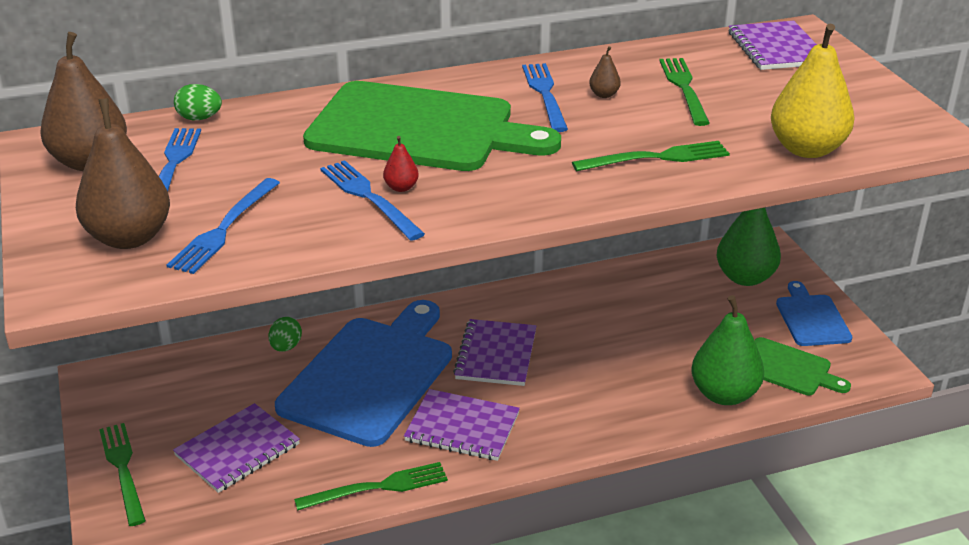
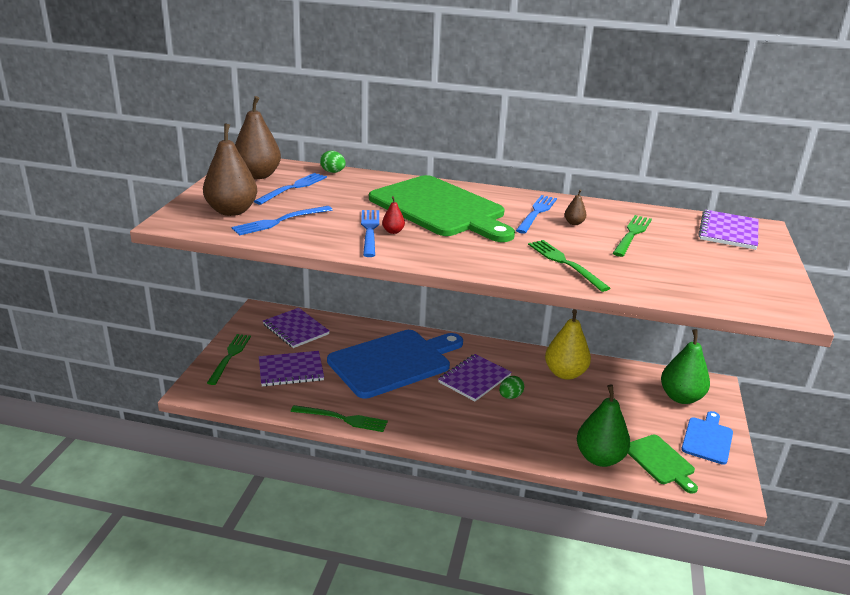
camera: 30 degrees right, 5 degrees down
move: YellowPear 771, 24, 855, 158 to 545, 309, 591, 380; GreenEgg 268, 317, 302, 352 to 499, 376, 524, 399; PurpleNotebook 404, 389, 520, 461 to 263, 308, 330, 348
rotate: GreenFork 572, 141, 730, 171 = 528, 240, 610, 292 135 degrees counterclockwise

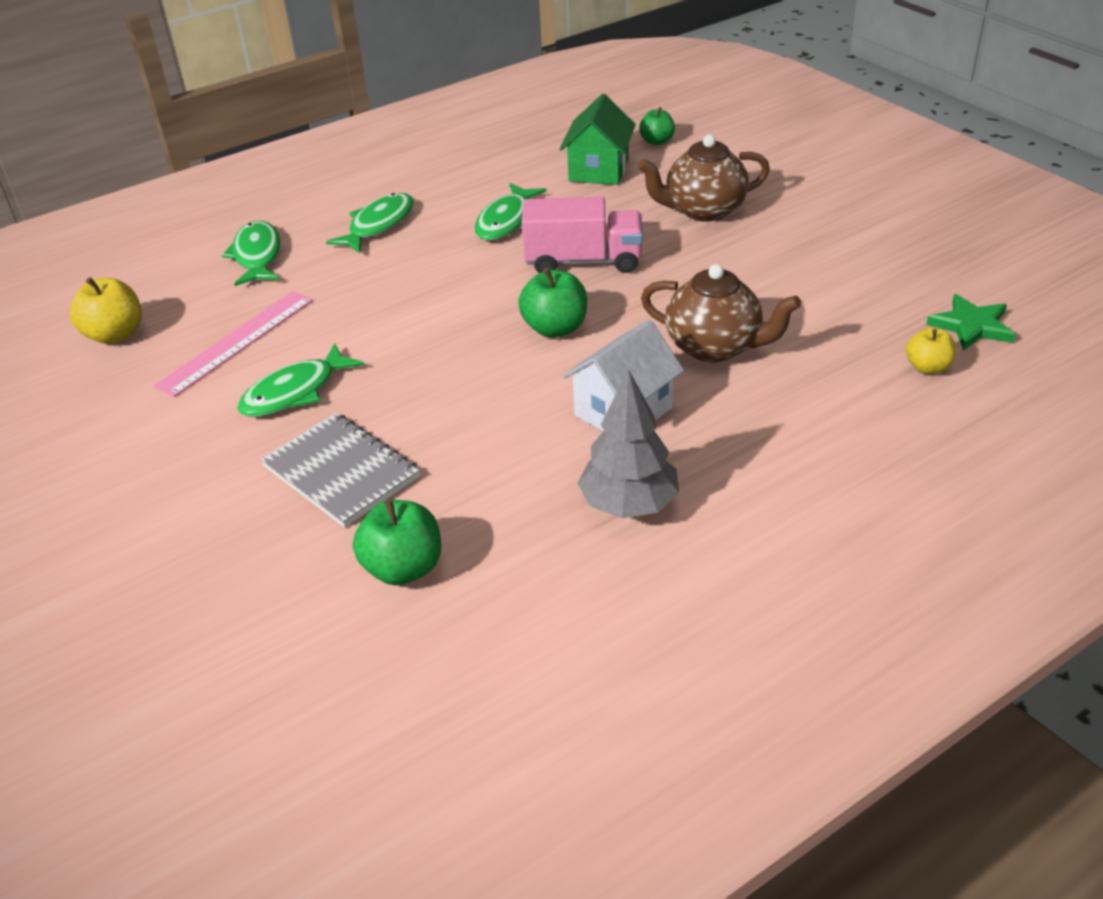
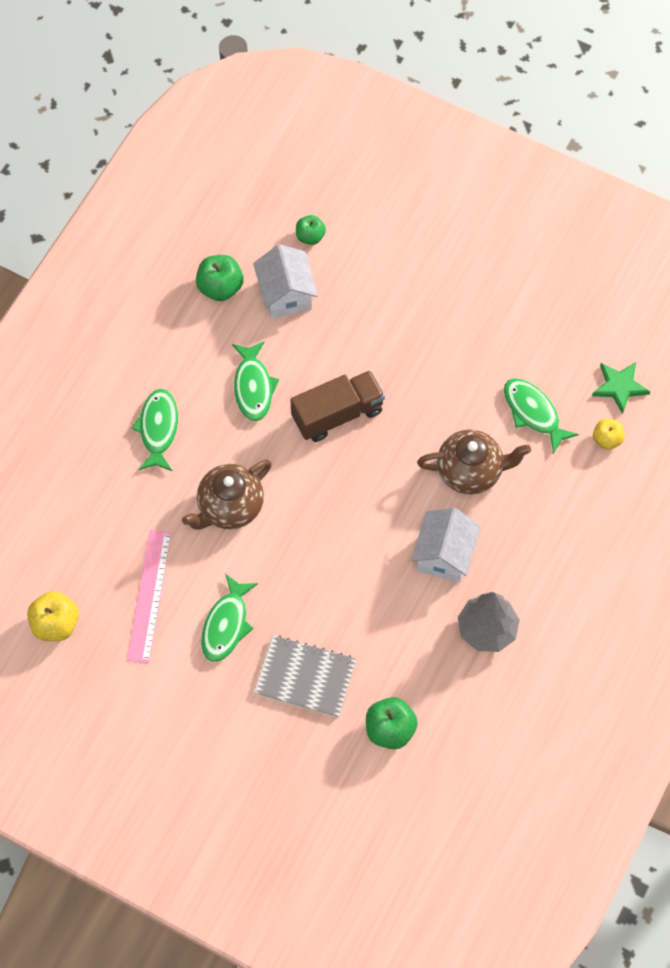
camera: 30 degrees left, 25 degrees up
move: BrownTeapot 638, 135, 770, 222 to 182, 460, 272, 530; GreenFish 222, 221, 281, 286 to 504, 378, 579, 454; GreenApple 518, 268, 587, 338 to 196, 255, 243, 301
recolor: GreenHouse 560, 94, 636, 185 to WhiteHouse 253, 244, 318, 319; PinkTruck 522, 197, 643, 273 to BrownTruck 290, 370, 385, 442

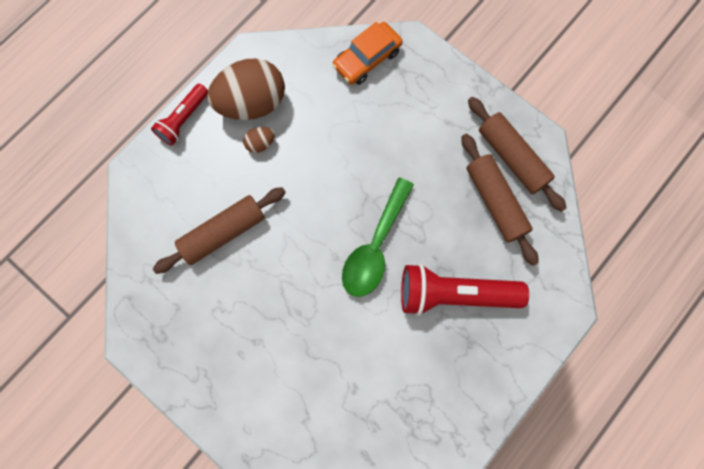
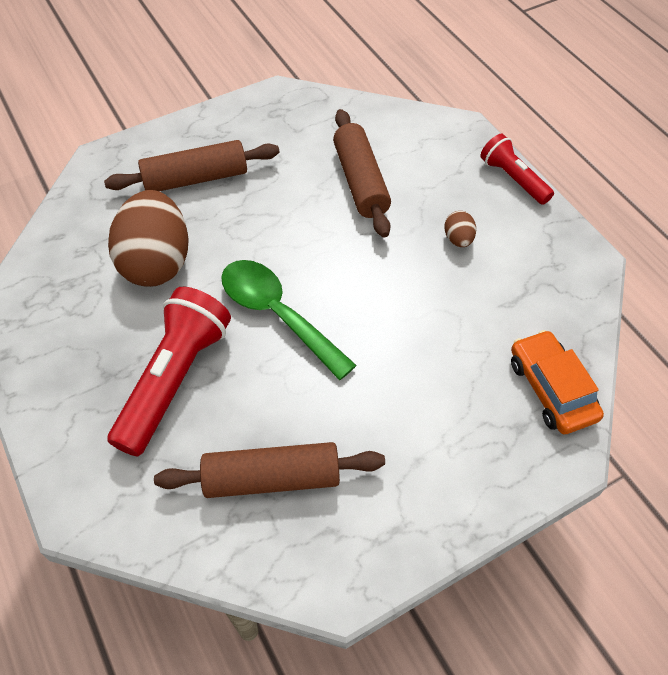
camera: 110 degrees right, 20 degrees down
move: BrownEgg 207, 58, 285, 120 to 108, 190, 189, 287; BrownRollingPin 468, 97, 567, 212 to 104, 140, 279, 191

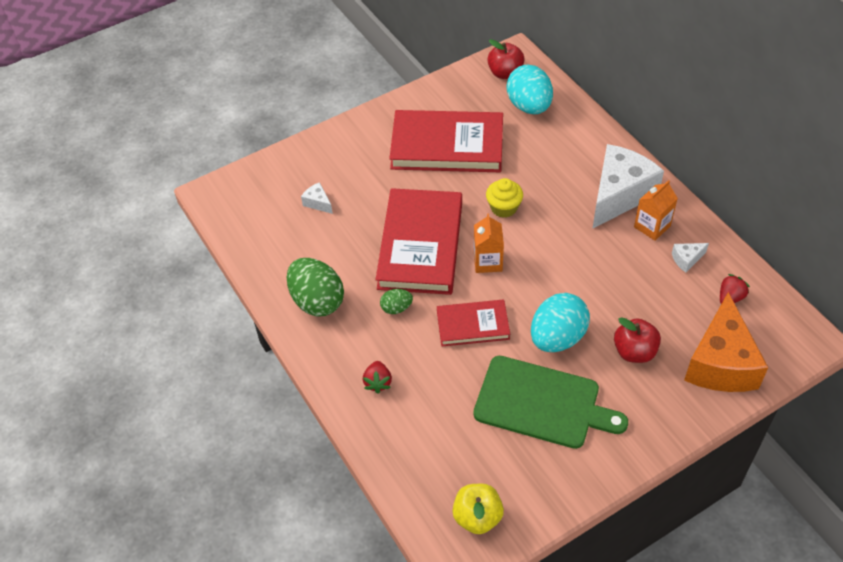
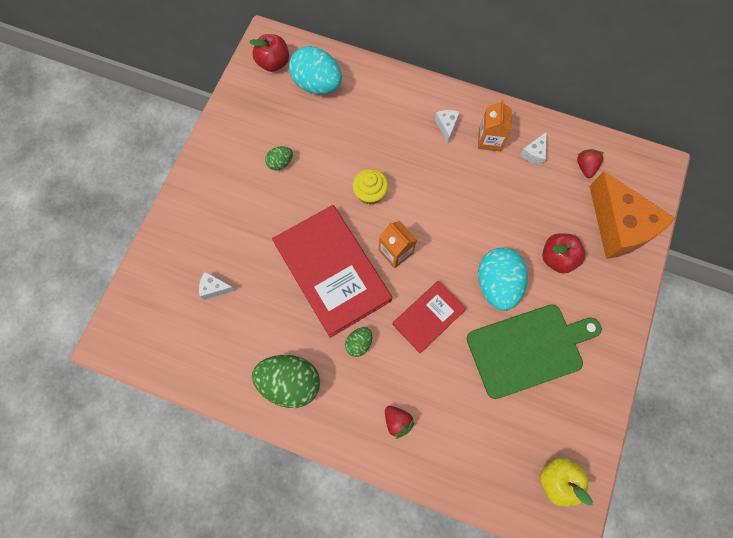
camera: 40 degrees left, 20 degrees up
replace: RedBook 389, 110, 503, 172 to GreenEgg 265, 146, 293, 170
resize: WhiteCheese 592, 144, 664, 229 = 435, 110, 460, 143 x0.40

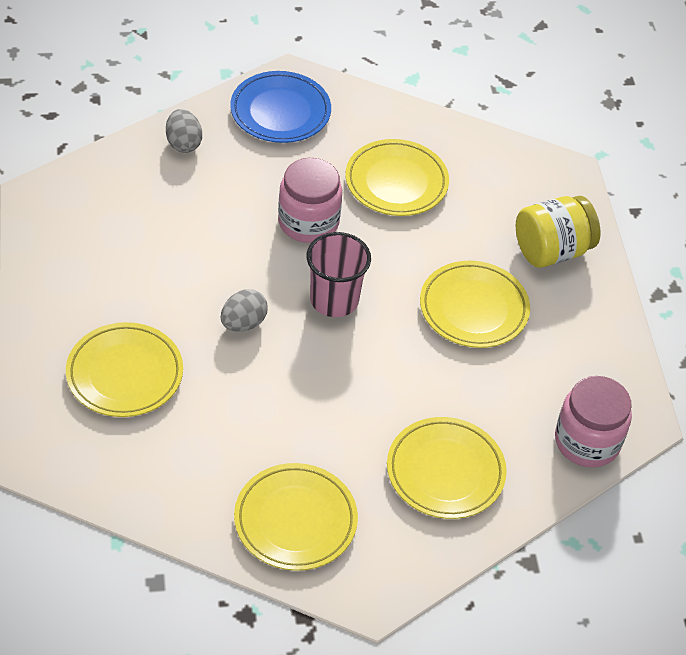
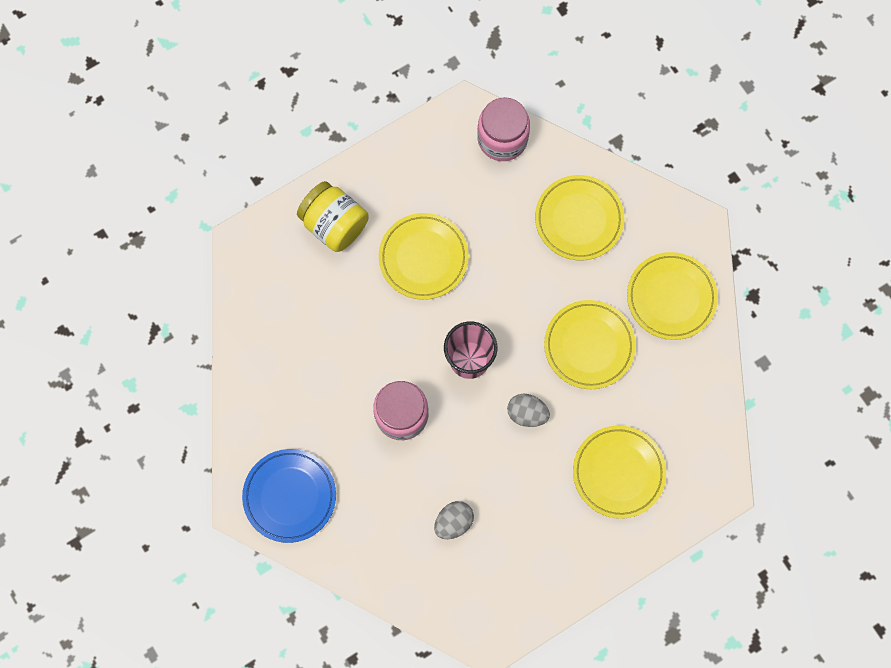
camera: 110 degrees left, 25 degrees up
move: GreyEgg 166, 109, 202, 153 to 434, 501, 474, 539; YellowPlate 345, 139, 449, 216 to 544, 300, 636, 389

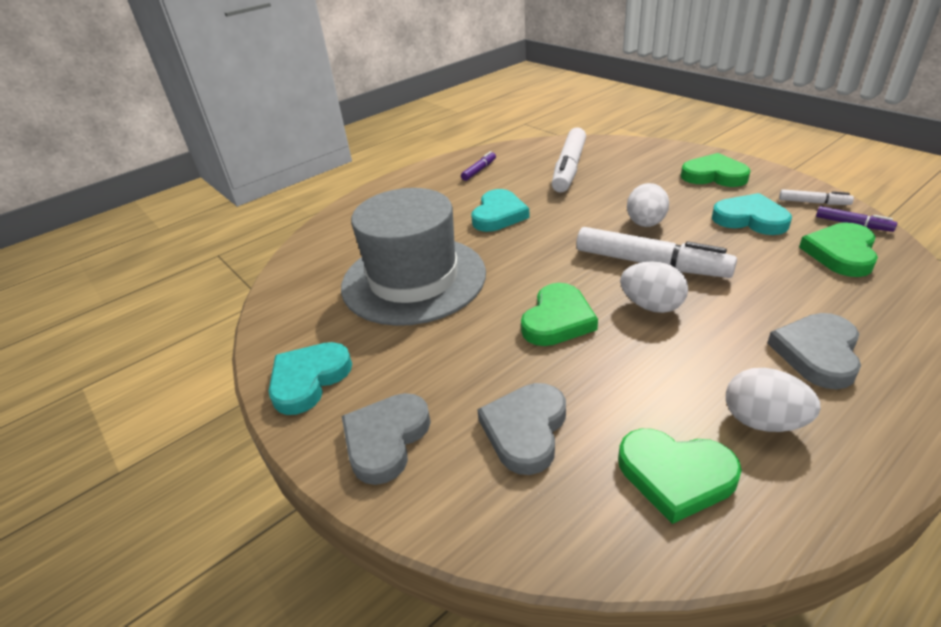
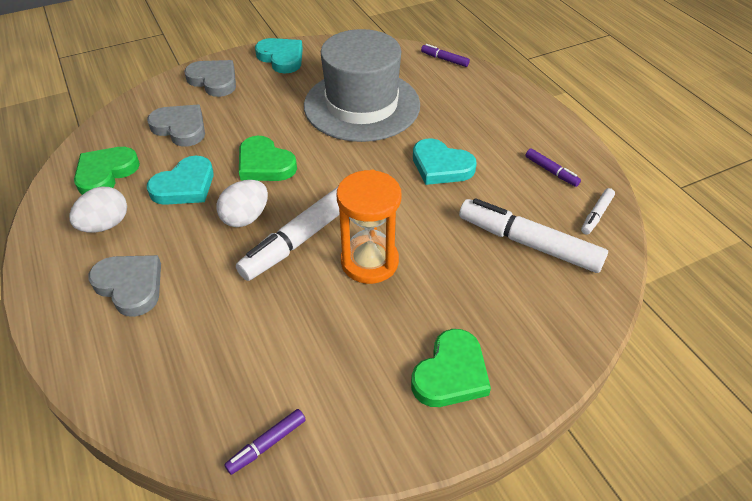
camera: 100 degrees right, 10 degrees up
delete: GreenHeart 799, 223, 878, 277
insert: PurpleMarker 421, 44, 470, 67
move: WhiteMarker 779, 189, 854, 205 to 581, 188, 615, 235; TurquoiseHeart 712, 193, 792, 235 to 147, 156, 214, 205
replace: WhiteEgg 627, 183, 669, 227 to OrangeHourglass 337, 170, 402, 284

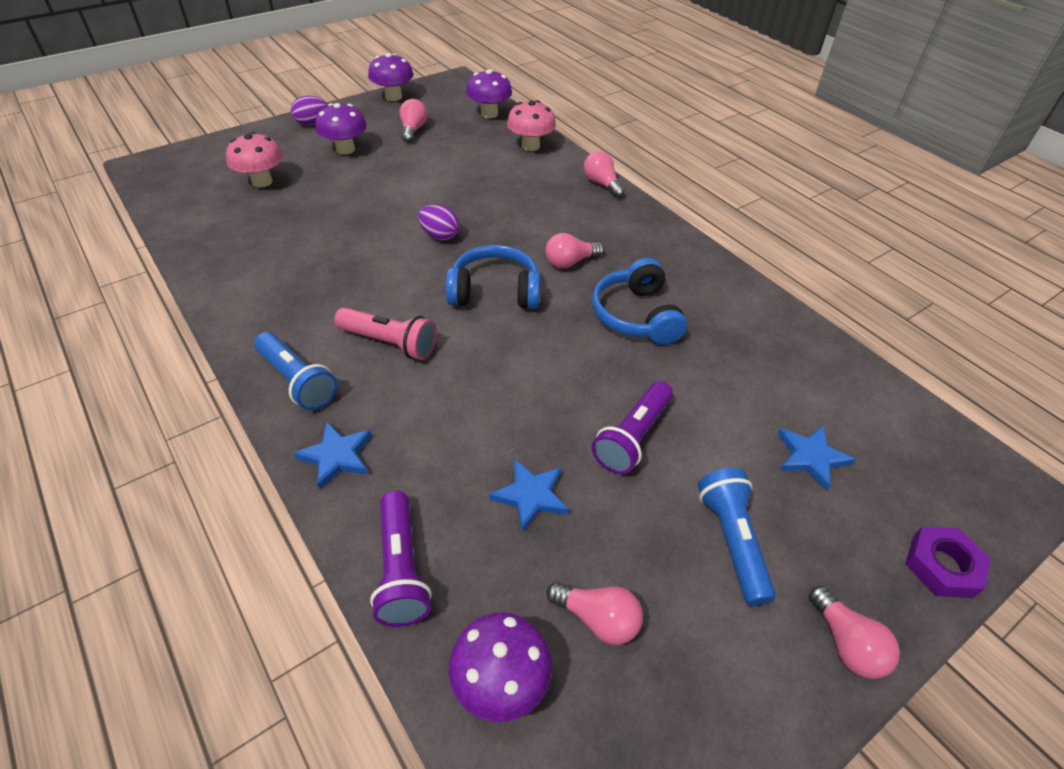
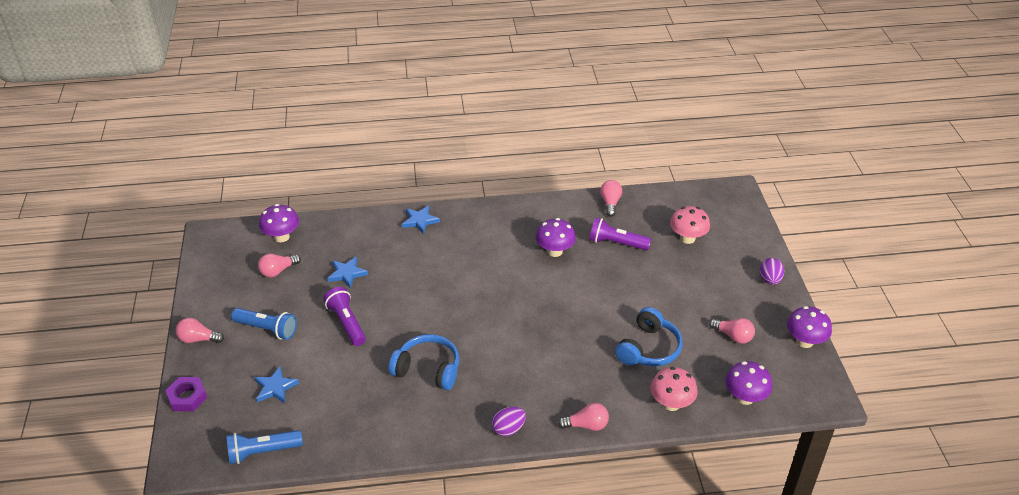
camera: 120 degrees right, 5 degrees down
delete: PinkFlashlight 334, 307, 437, 360
move: PurpleMushroom 315, 103, 367, 155 to 536, 218, 576, 257; PurpleEgg 418, 204, 460, 241 to 492, 406, 526, 436; PinkLightBulb 545, 233, 604, 268 to 600, 180, 622, 217; BlueHeadphones 446, 245, 540, 309 to 615, 307, 683, 367; BlueFlashlight 254, 332, 337, 410 to 226, 430, 303, 464; PurpleFlashlight 370, 491, 432, 627 to 589, 218, 651, 250

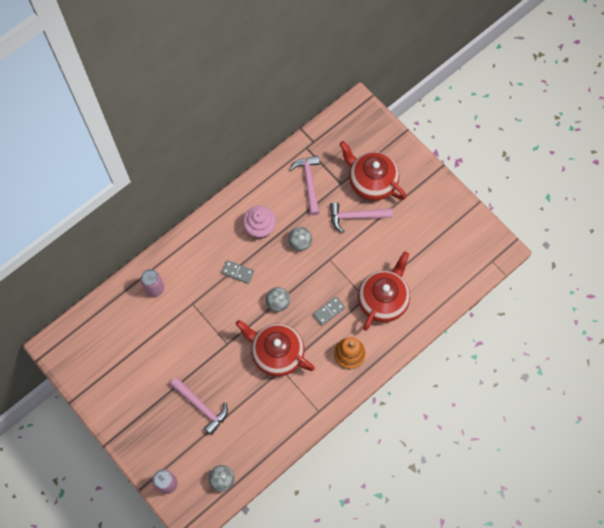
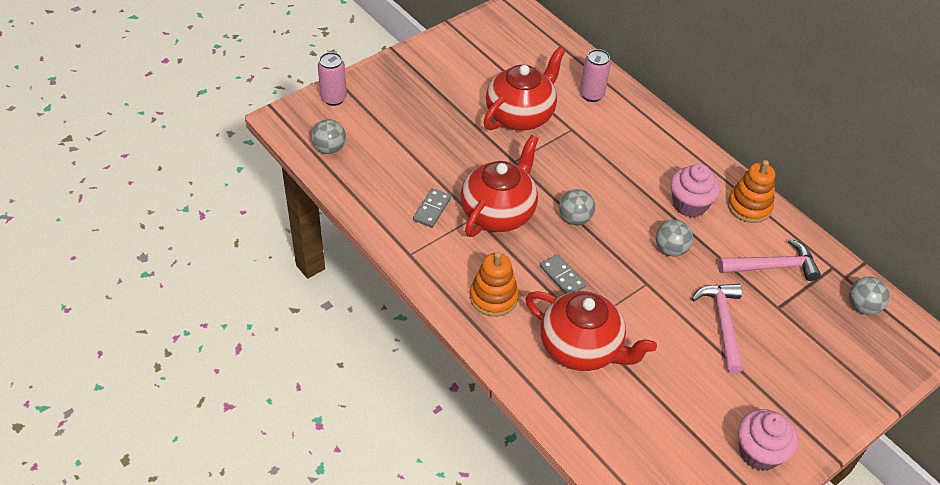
camera: 90 degrees right, 20 degrees down
delete: PinkHammer 170, 377, 228, 435
insert: OrangeStackingToy 727, 160, 775, 223; GreyBall 849, 277, 890, 315; PinkCupcake 738, 409, 798, 471
move: RedTeapot 339, 141, 406, 201 to 484, 47, 565, 131; GreyDomino 221, 260, 254, 284 to 413, 188, 451, 228

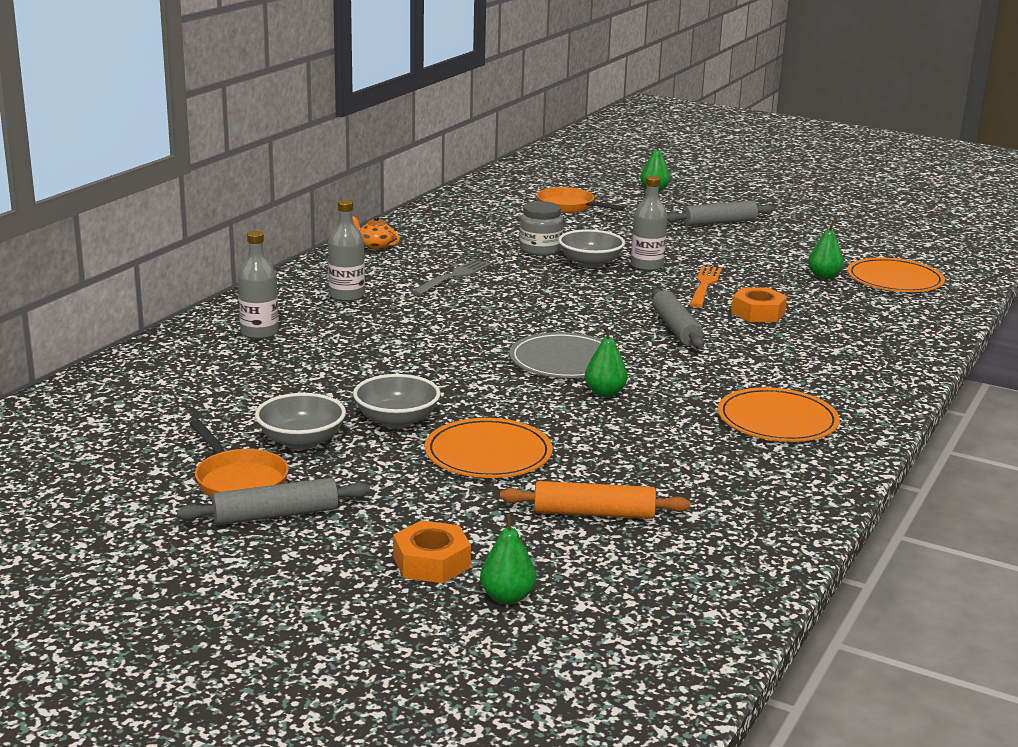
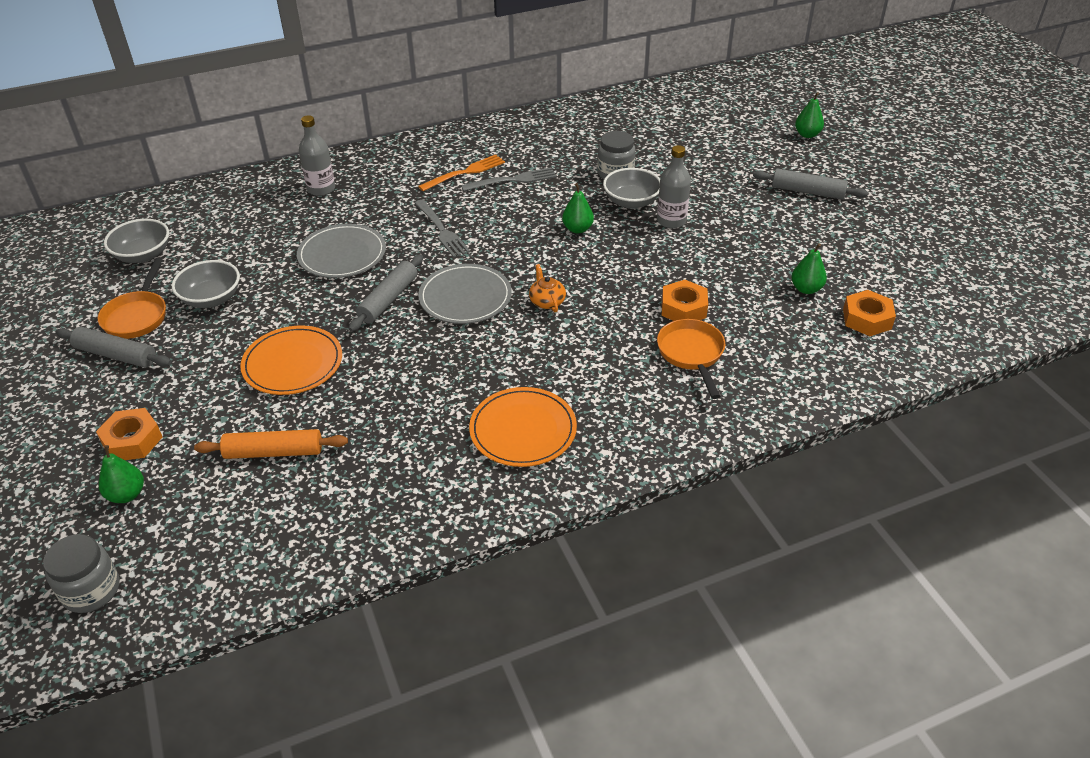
camera: 40 degrees right, 20 degrees up
delete: GreyBottle 328, 200, 365, 302
insert: GreyFork 415, 200, 470, 258; GreyPlate 297, 224, 386, 278; GreyJar 43, 534, 120, 613
move: OrangePan 537, 187, 625, 213 to 657, 319, 725, 399; OrangeTeapot 352, 216, 400, 250 to 529, 264, 566, 312; OrangeFork 689, 266, 722, 308 to 418, 155, 505, 191; GreyRollingPin 652, 289, 704, 348 to 348, 254, 423, 332; GreenPear 585, 326, 628, 397 to 562, 183, 594, 233; GreyBowl 353, 374, 440, 429 to 104, 219, 169, 263
replace: OrangePlate 847, 258, 945, 292 to OrangeNut 843, 290, 896, 336
rotate: OrangeRollingPin 500, 481, 690, 519 = 194, 429, 348, 459 45 degrees counterclockwise

